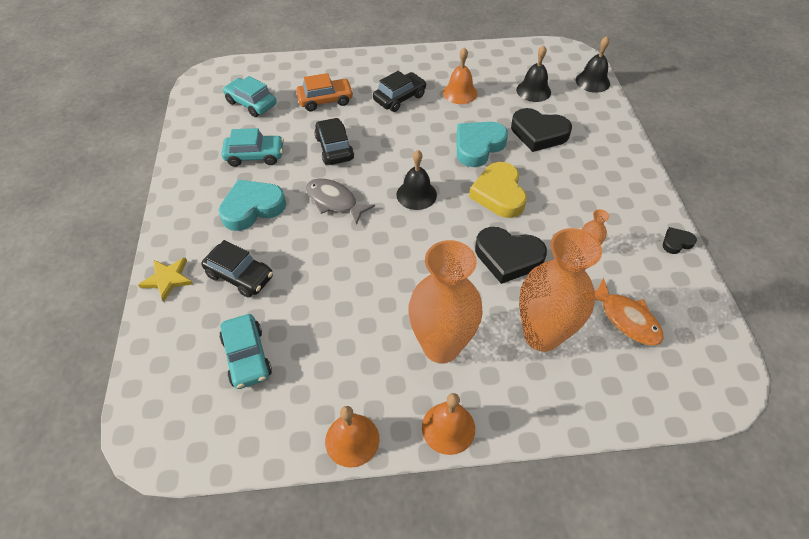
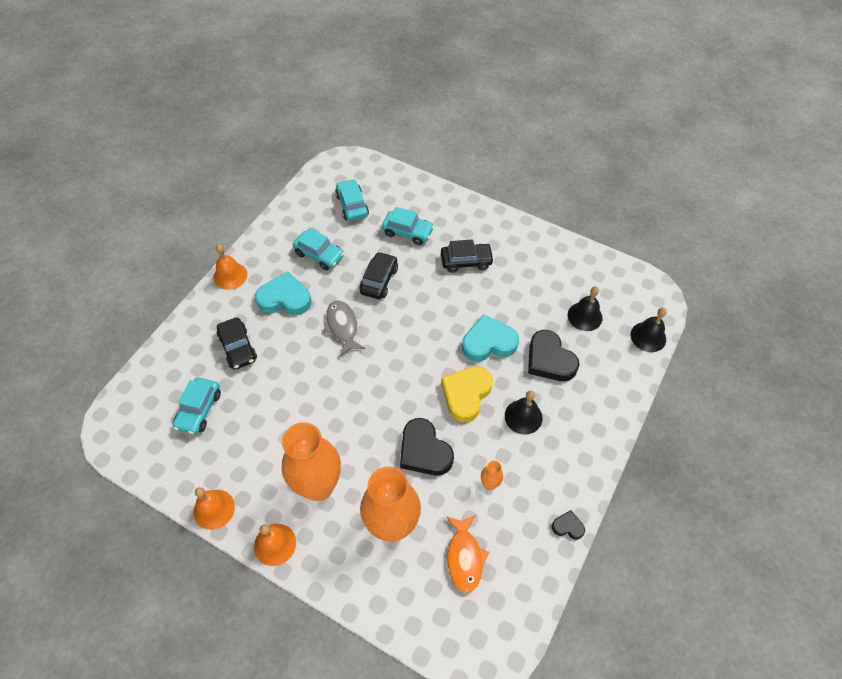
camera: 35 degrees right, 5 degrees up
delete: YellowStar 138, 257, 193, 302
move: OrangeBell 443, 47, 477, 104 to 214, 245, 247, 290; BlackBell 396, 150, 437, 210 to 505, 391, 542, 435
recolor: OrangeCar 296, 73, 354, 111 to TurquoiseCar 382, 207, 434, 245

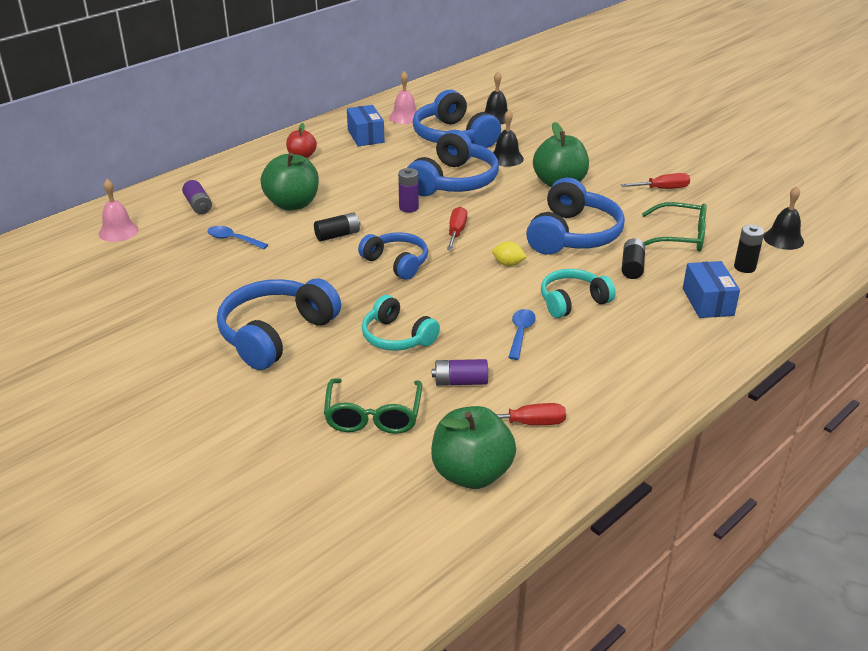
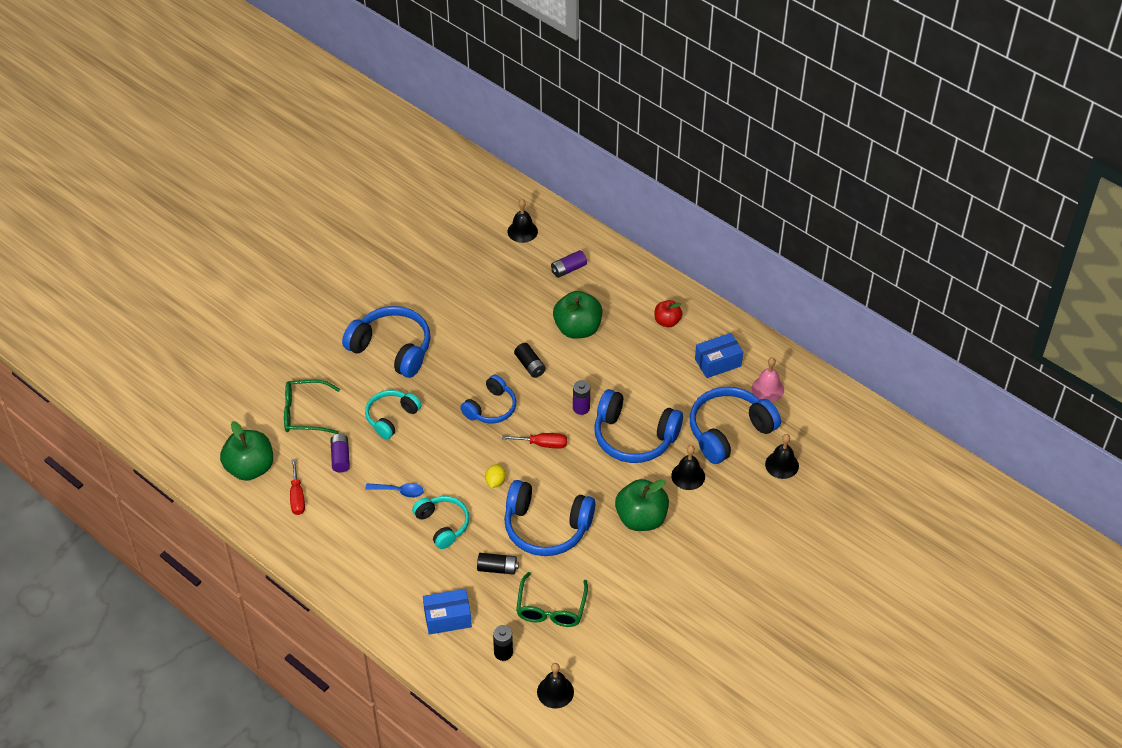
camera: 85 degrees right, 15 degrees up
delete: RedScrewdriver 621, 173, 690, 189; BlueSpoon 207, 226, 268, 249
recolor: PinkBell 99, 179, 139, 242 to BlackBell 508, 199, 538, 243

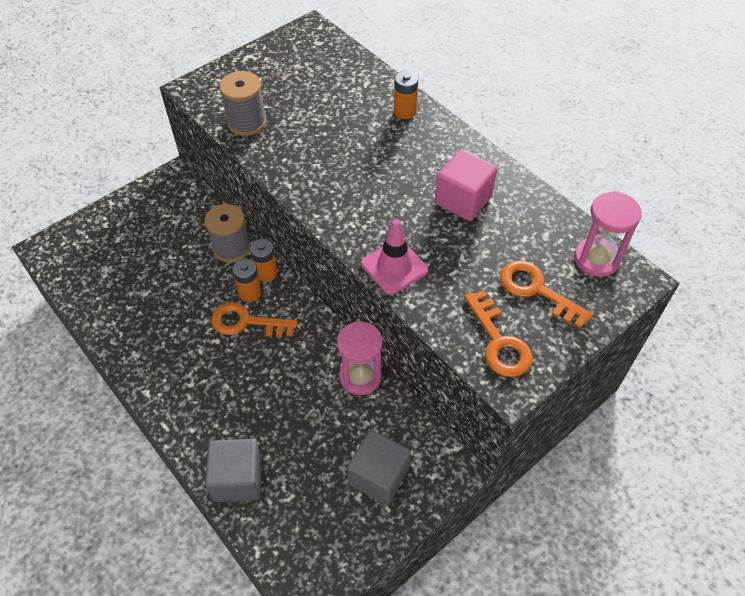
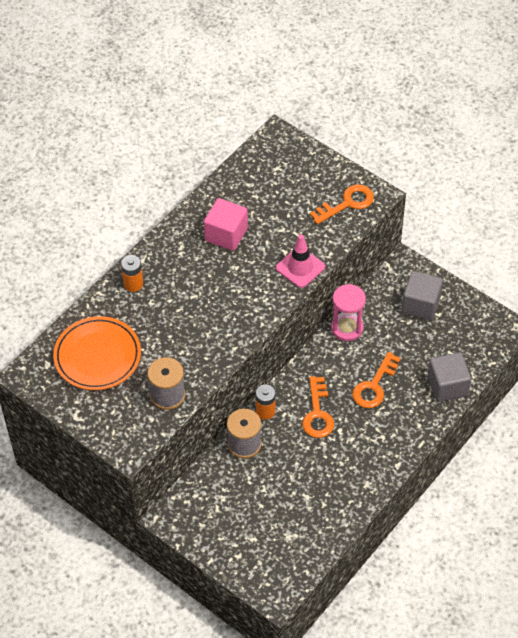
camera: 100 degrees left, 0 degrees up
delete: PinkHourglass 574, 191, 642, 277; OrangeBattery 232, 259, 262, 302
insert: OrangePlate 53, 316, 141, 390
move: OrangeKey 500, 261, 593, 329 to 352, 352, 401, 408

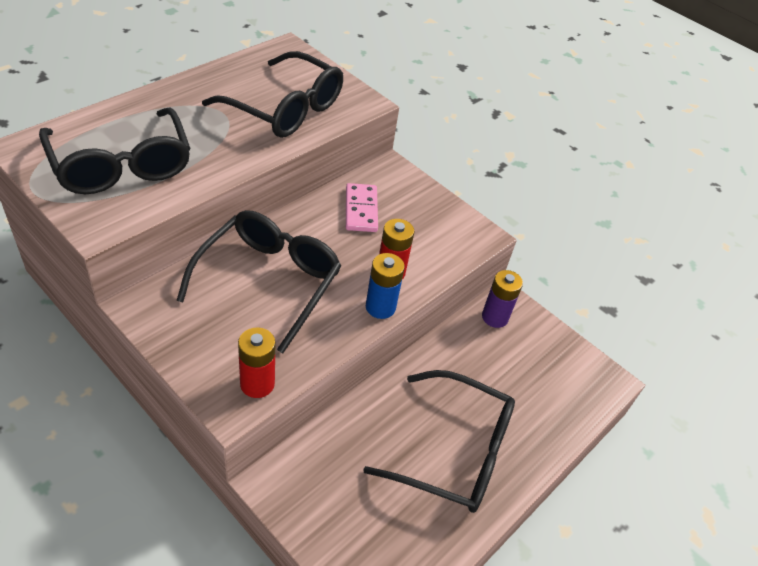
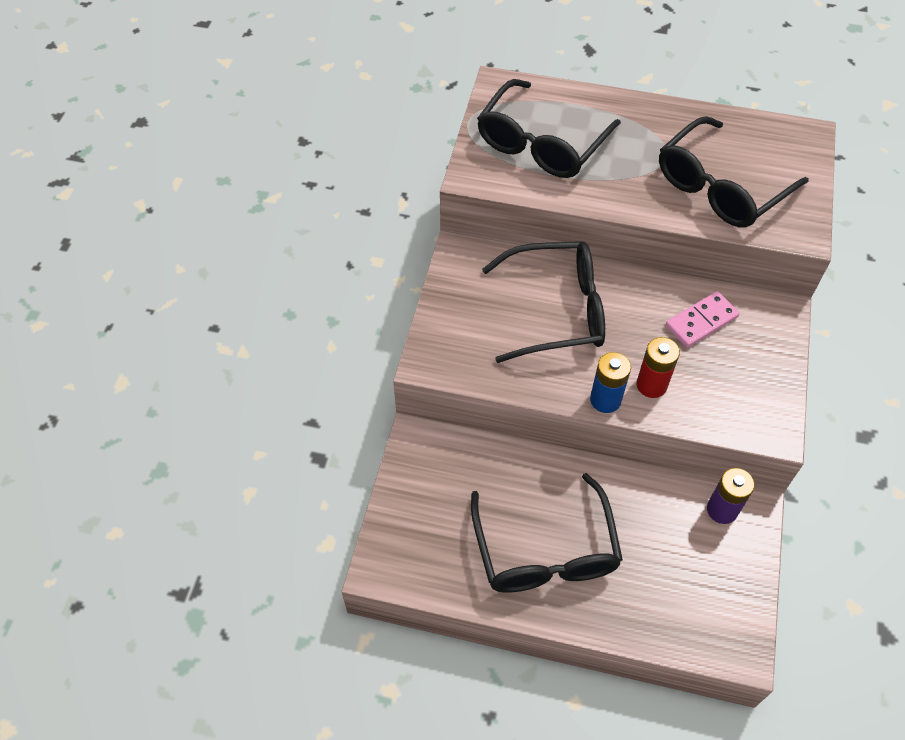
camera: 65 degrees right, 10 degrees up
delete: RedBattery 238, 328, 275, 398
rotate: BlackGlasses 202, 51, 343, 138 = 659, 116, 809, 228 45 degrees clockwise

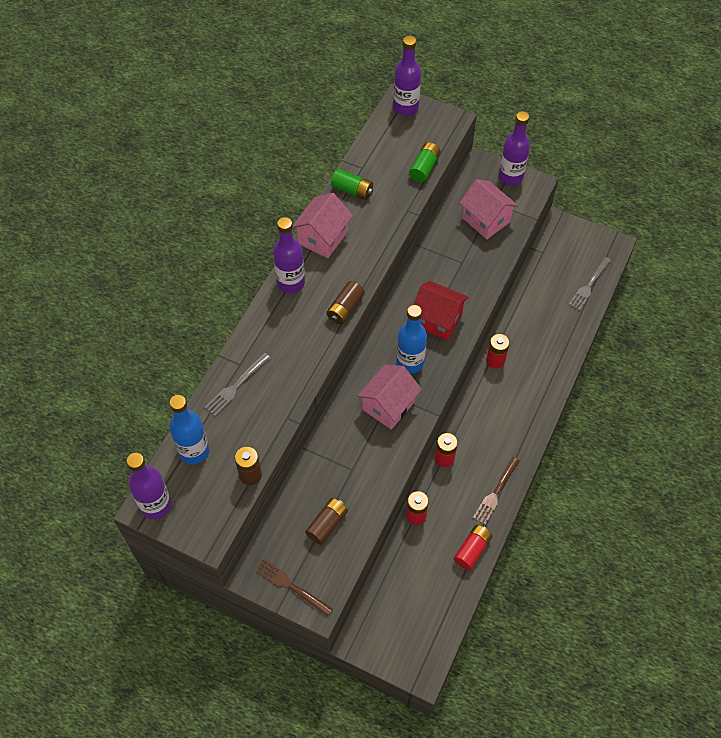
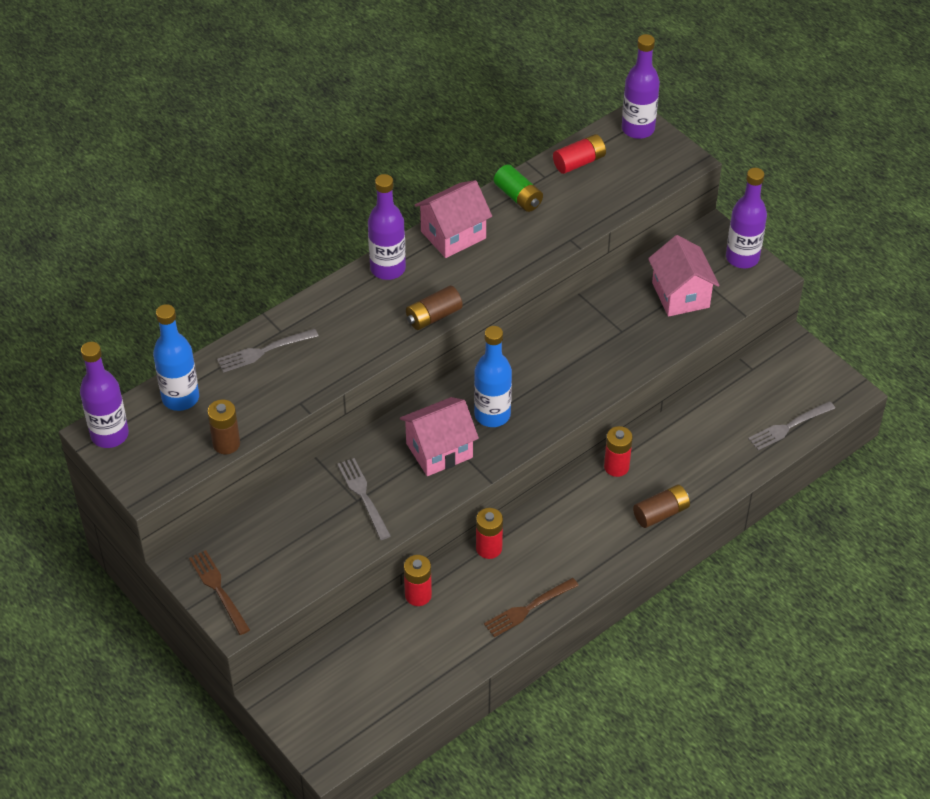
camera: 25 degrees right, 10 degrees down
delete: GreenBattery 409, 142, 441, 182; RedHouse 414, 281, 469, 340
insert: GreyFork 338, 458, 391, 540
move: BrownBattery 305, 498, 348, 545 to 633, 485, 690, 528; RedBattery 454, 525, 492, 570 to 553, 134, 606, 174

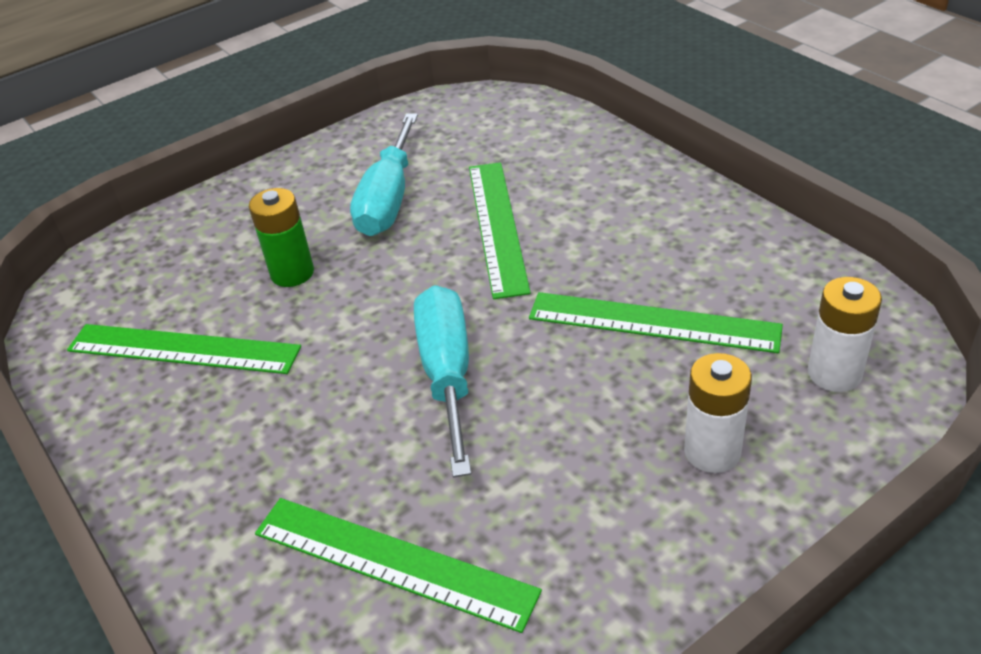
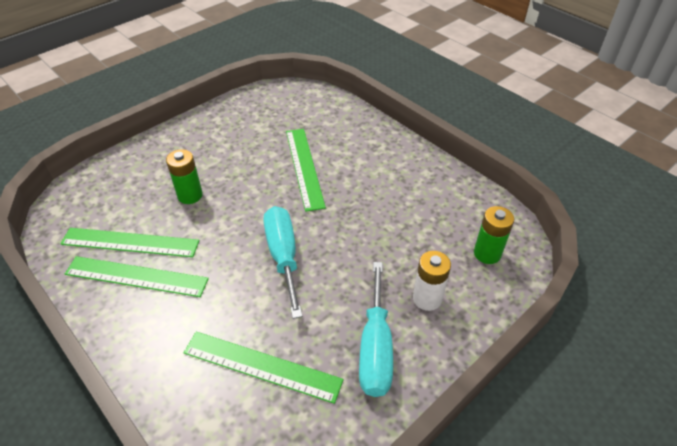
camera: 10 degrees left, 5 degrees up
move: TurquoiseScrewdriver 350, 113, 418, 236 to 359, 262, 393, 397; GreenRuler 529, 292, 783, 353 to 65, 256, 209, 297
recolor: WhiteBattery 808, 277, 882, 392 to GreenBattery 474, 206, 514, 264

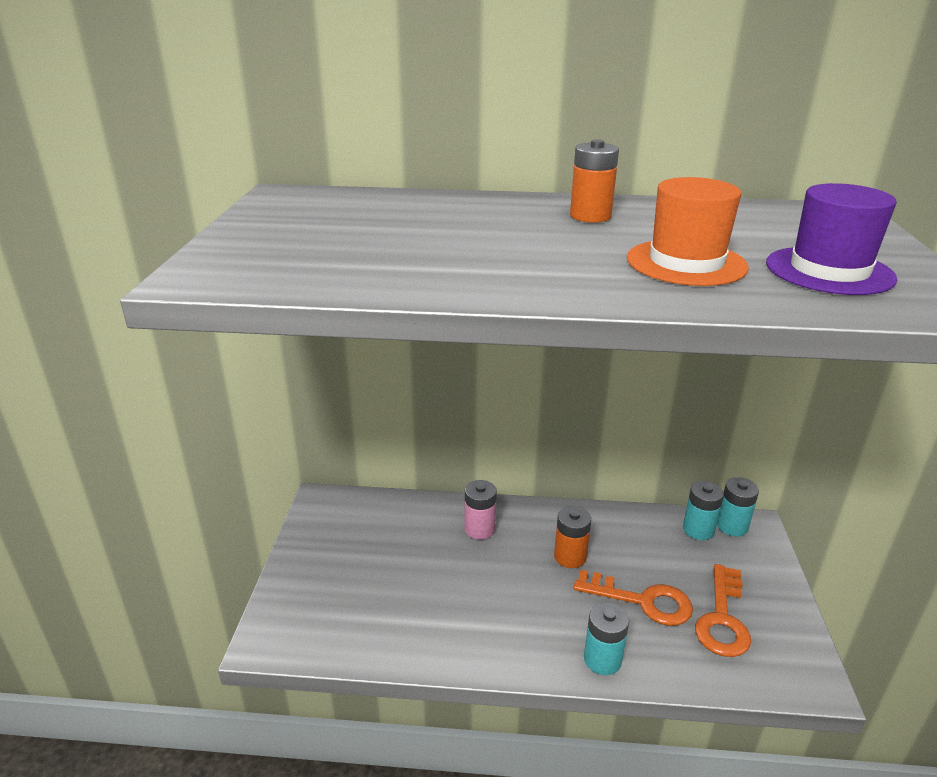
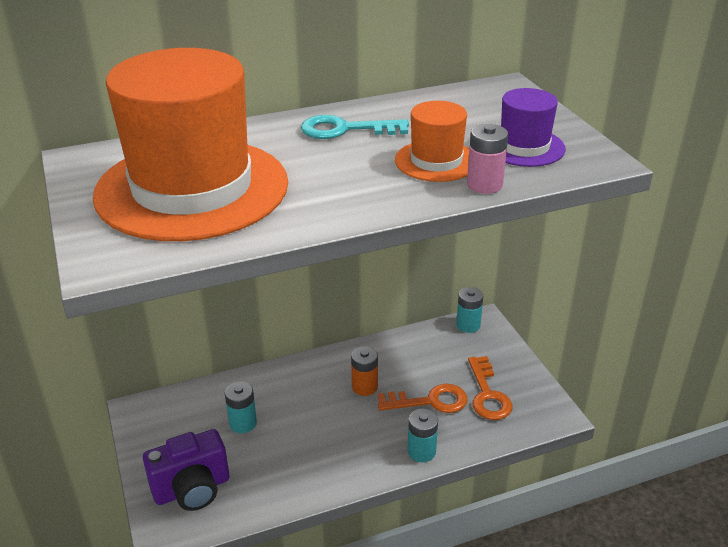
camera: 25 degrees left, 5 degrees up
insert: OrangeHat 93, 48, 288, 241; PurpleCamera 143, 429, 229, 511
move: PinkBattery 464, 480, 497, 539 to 467, 124, 508, 194; TurquoiseBattery 683, 481, 724, 540 to 225, 381, 257, 433
replace: OrangeBattery 570, 139, 619, 223 to TurquoiseKey 301, 115, 409, 139

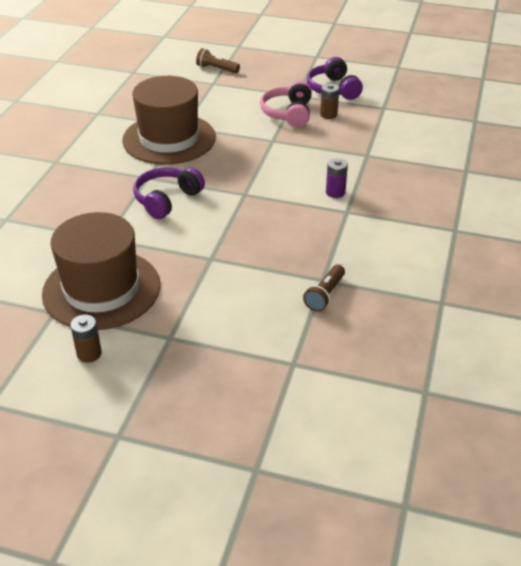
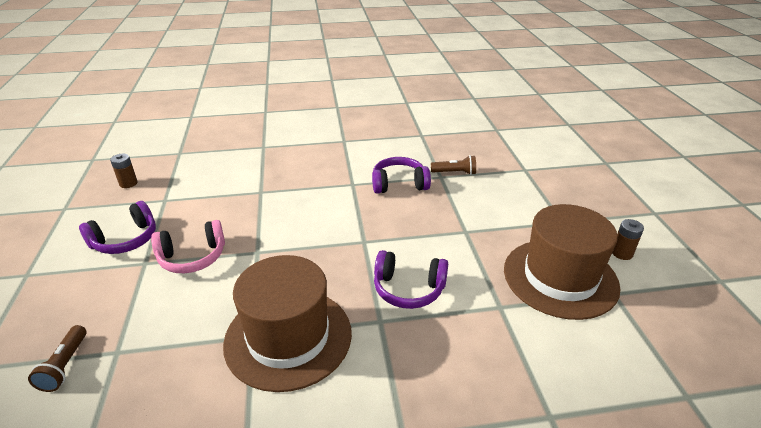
camera: 115 degrees left, 5 degrees down
delete: PurpleBattery 326, 158, 348, 198
insert: PurpleHeadphones 372, 157, 431, 194
move: BrownBattery 320, 83, 339, 119 to 110, 154, 138, 188

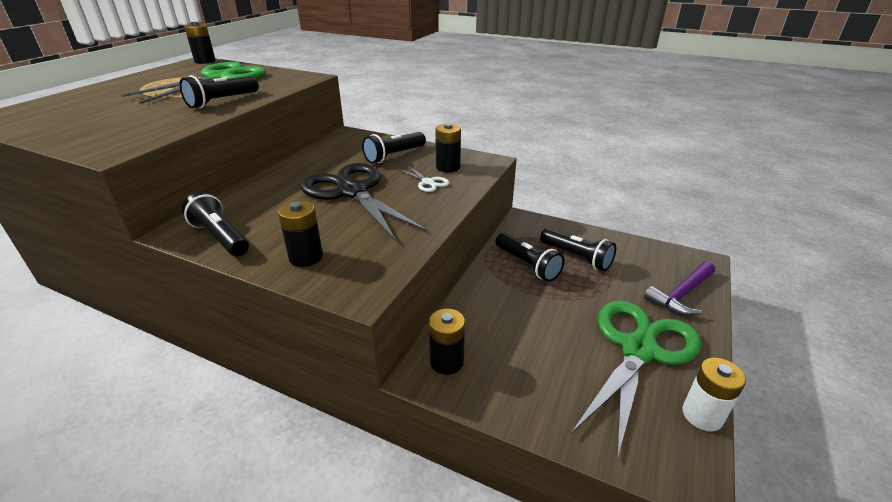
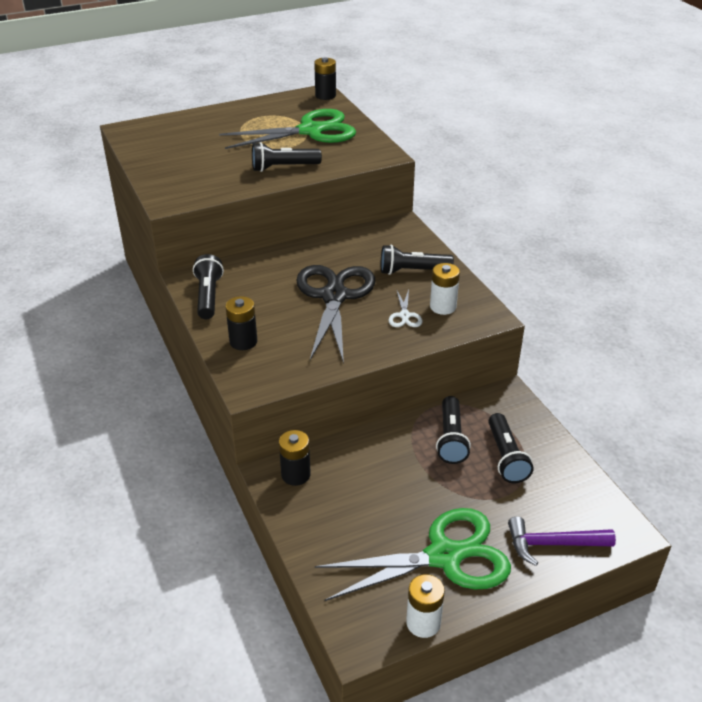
camera: 40 degrees right, 5 degrees up
recolor: BlackBattery 435, 123, 461, 172 to WhiteBattery 430, 263, 460, 315

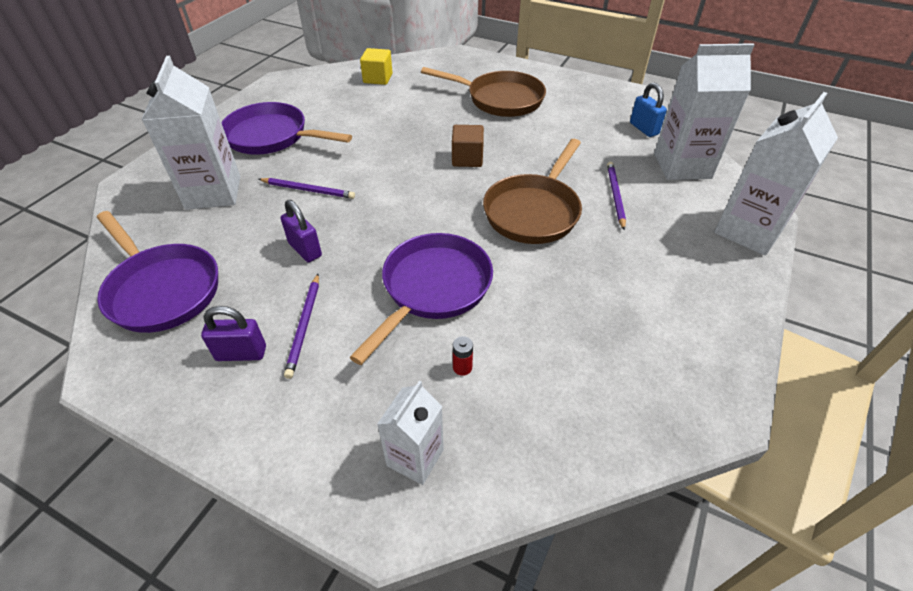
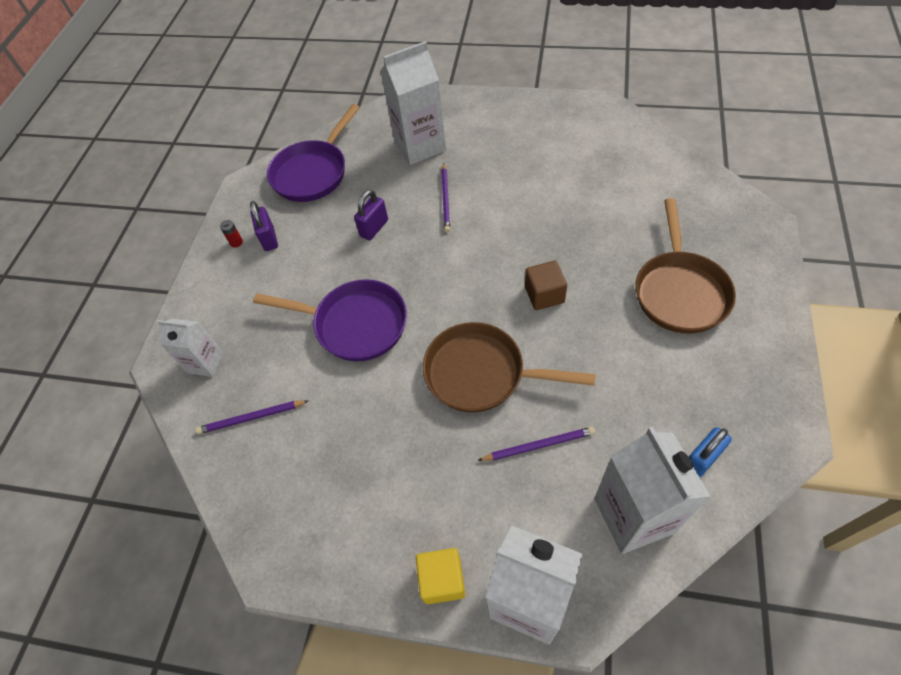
camera: 80 degrees right, 10 degrees up
delete: PurplePan 221, 102, 352, 155
move: YellowCube 360, 48, 393, 85 to 416, 548, 465, 604; PurplePencil 284, 274, 319, 379 to 196, 400, 308, 434; RedBattery 453, 336, 473, 376 to 220, 220, 243, 248

